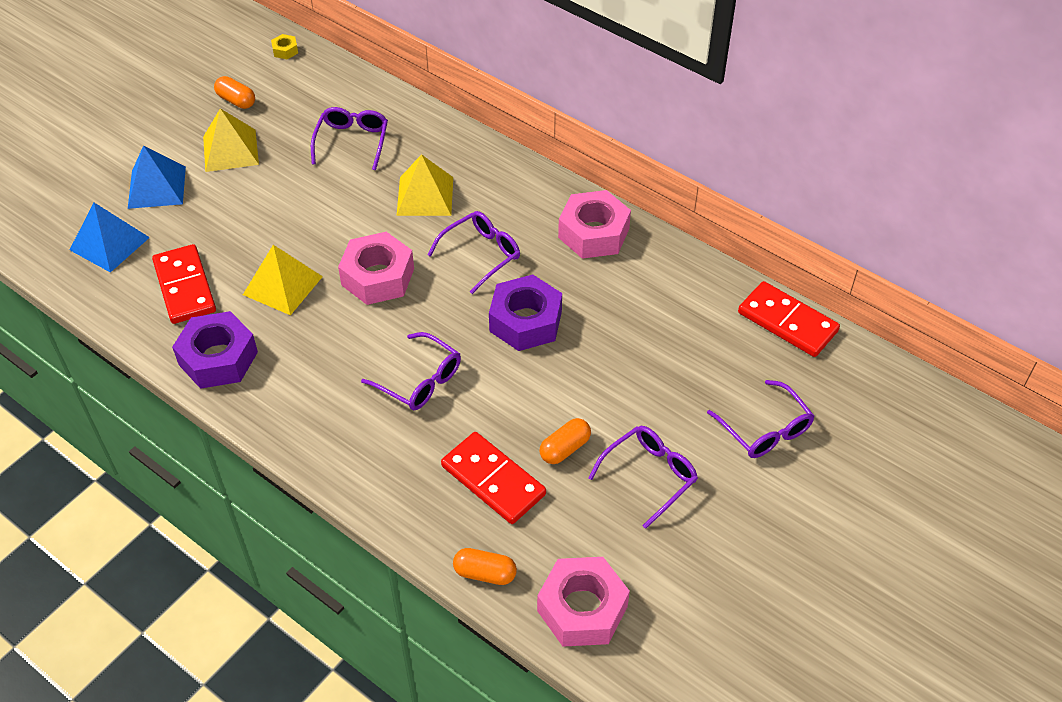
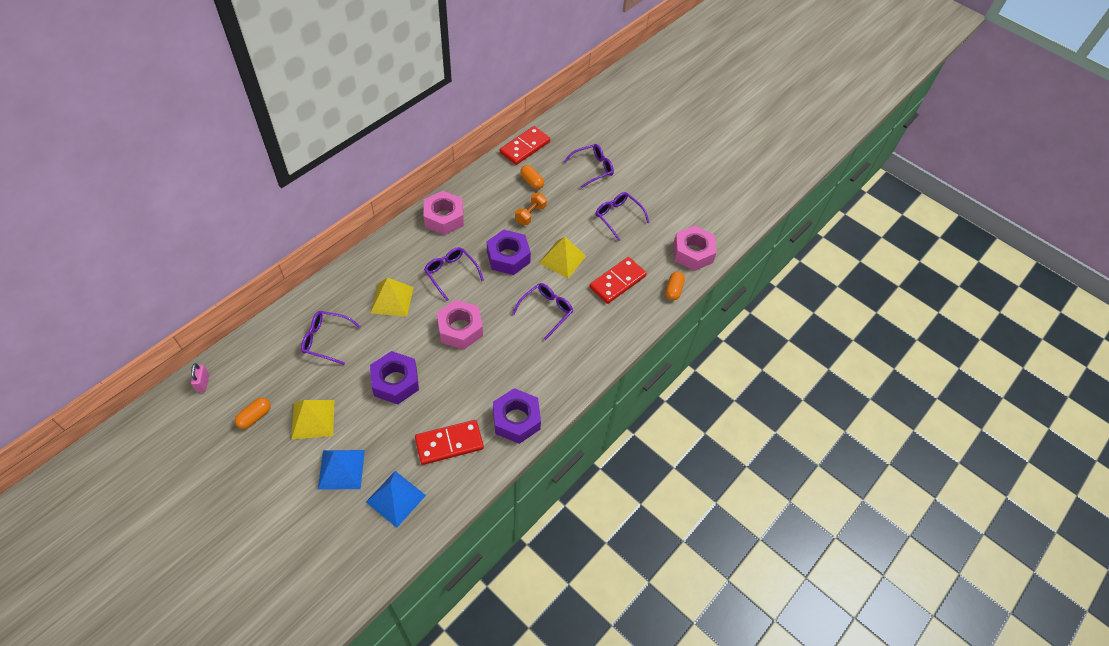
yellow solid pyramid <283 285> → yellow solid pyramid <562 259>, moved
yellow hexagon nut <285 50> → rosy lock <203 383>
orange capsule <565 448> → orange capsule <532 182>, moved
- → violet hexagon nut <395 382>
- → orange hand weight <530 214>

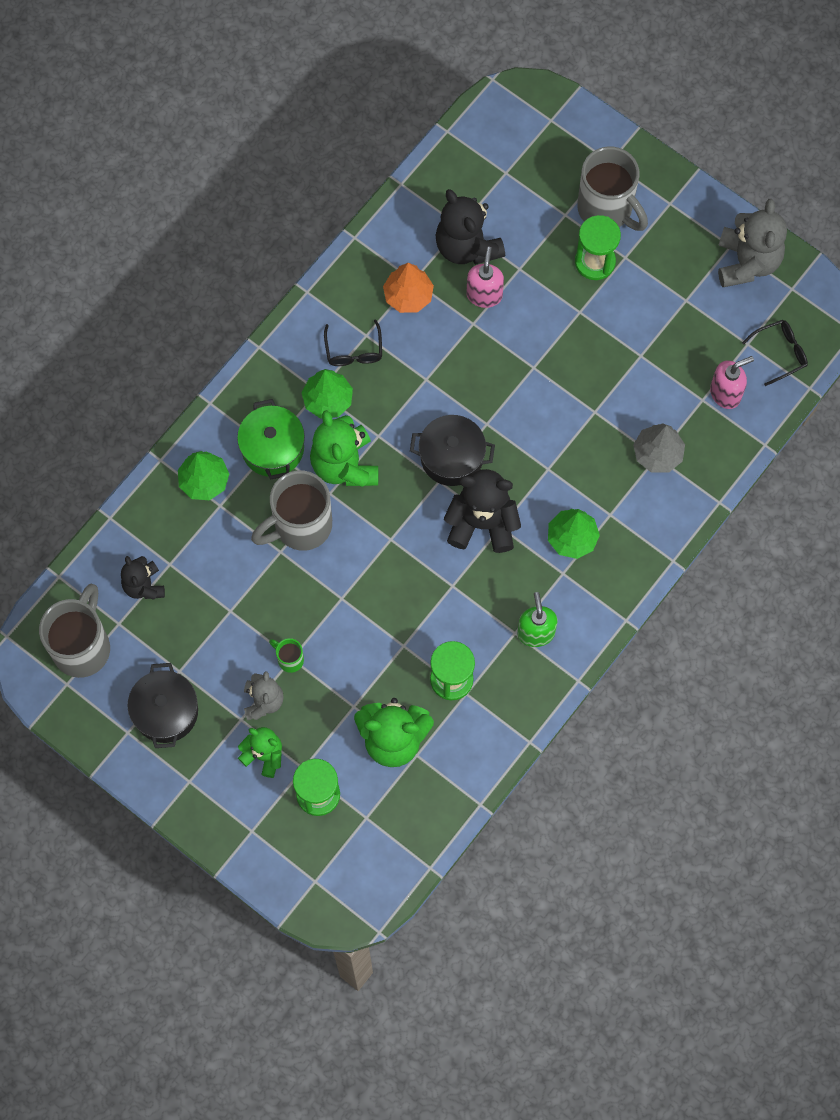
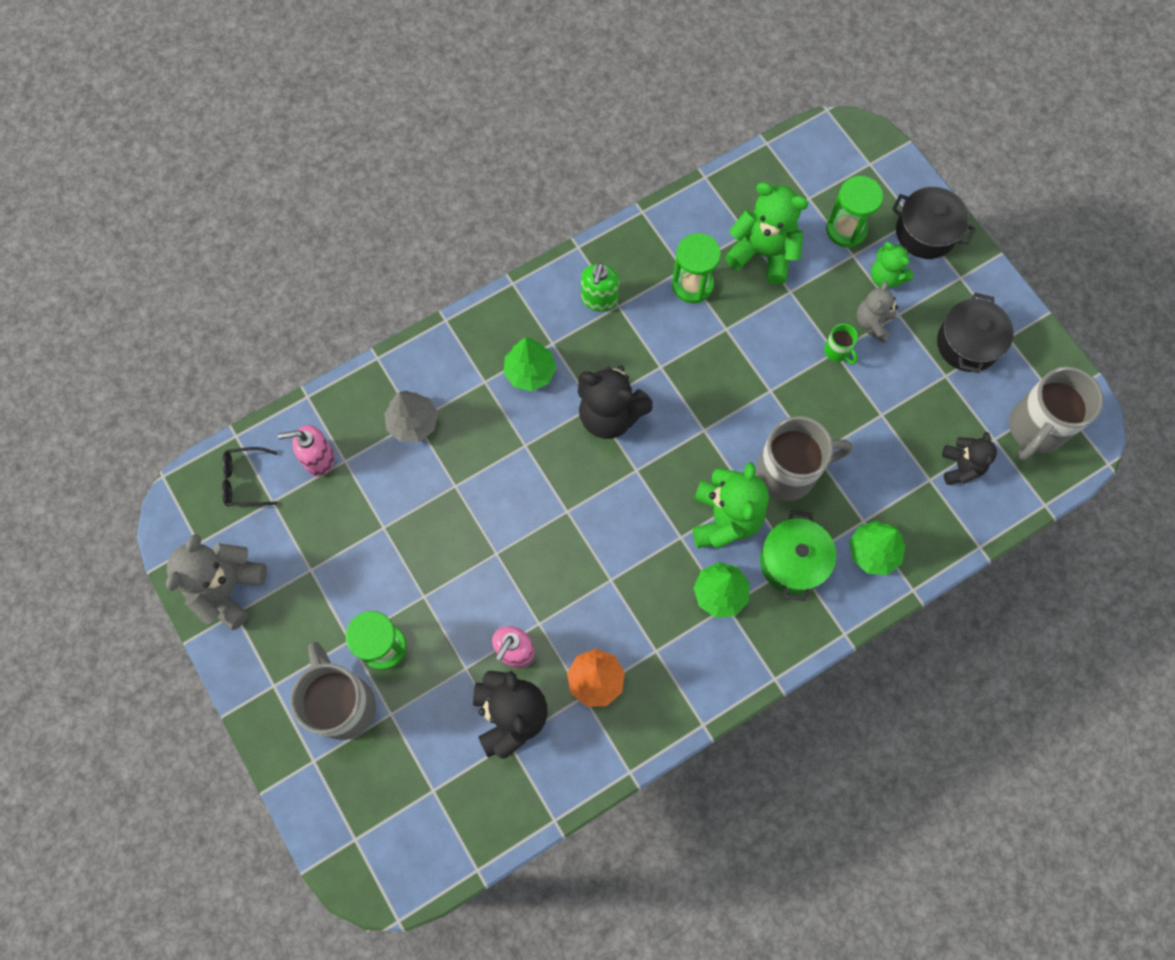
ebony glasses <354 351> → -
ebony pot <452 457> → ebony pot <925 232>, moved

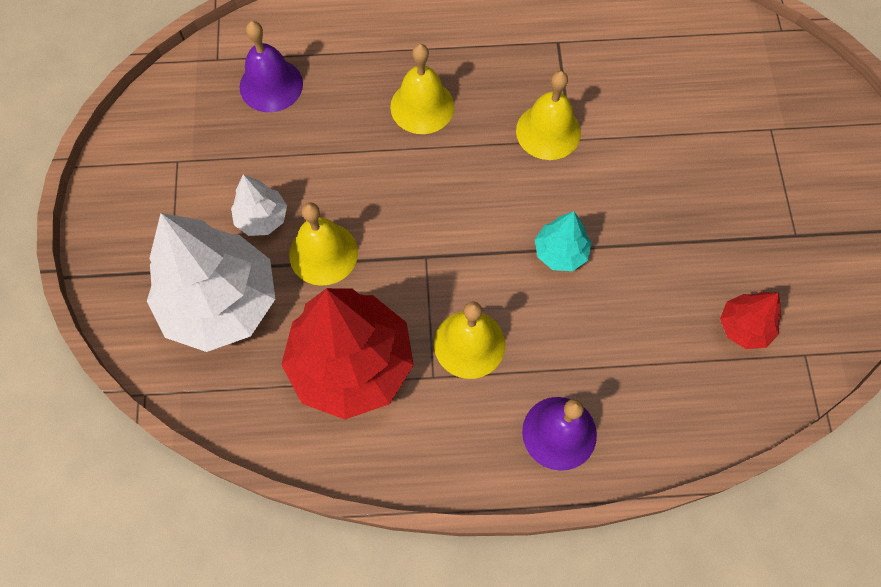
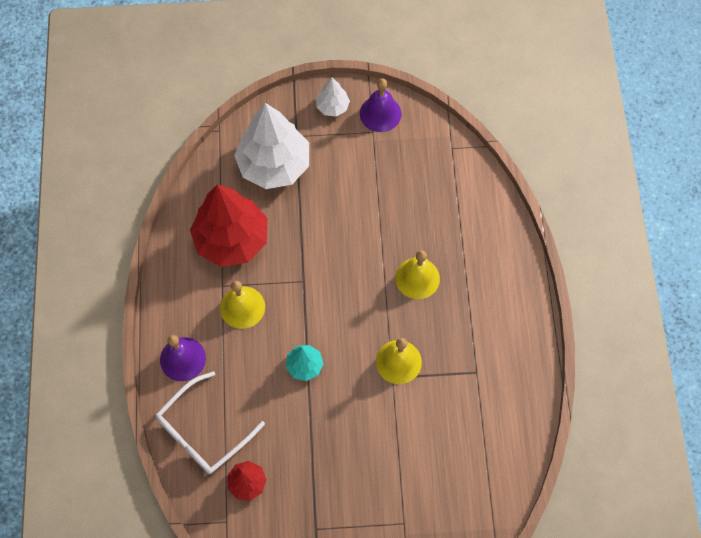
snow-white tree <262 218> → snow-white tree <332 106>, moved
violet hand bell <271 85> → violet hand bell <380 113>, moved
yellow hand bell <323 253> → -
- → snow-white glasses <203 431>

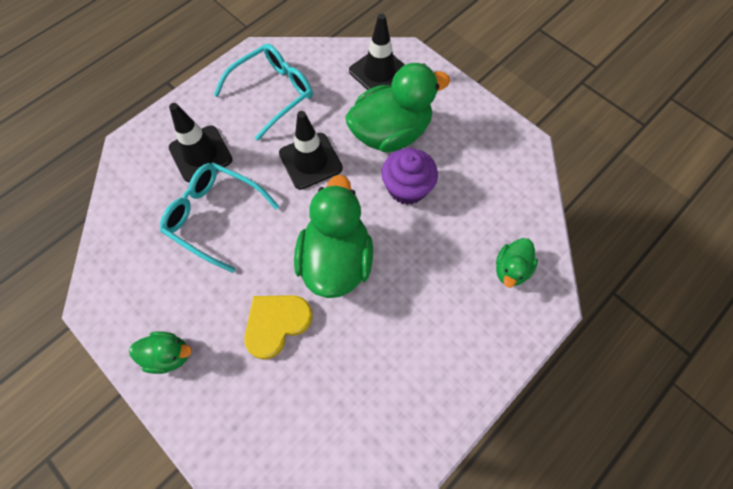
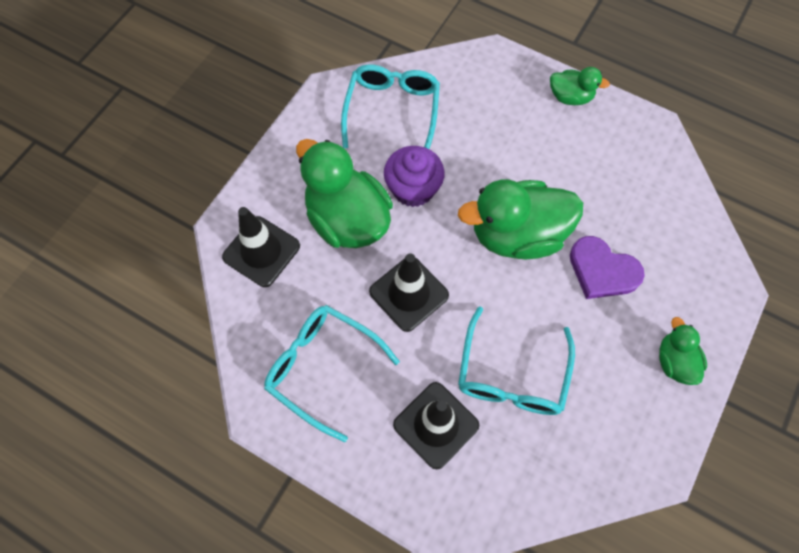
yellow love heart <276 324> → violet love heart <602 270>
green rubber duck <511 269> → green rubber duck <570 97>, moved
- → teal glasses <392 112>

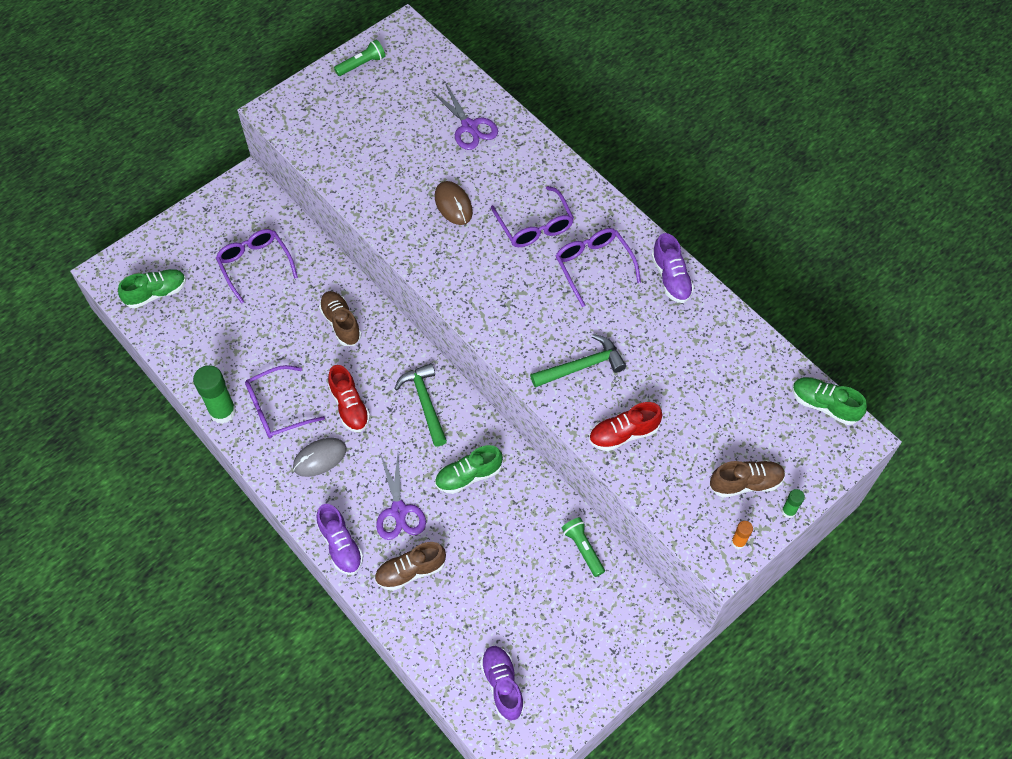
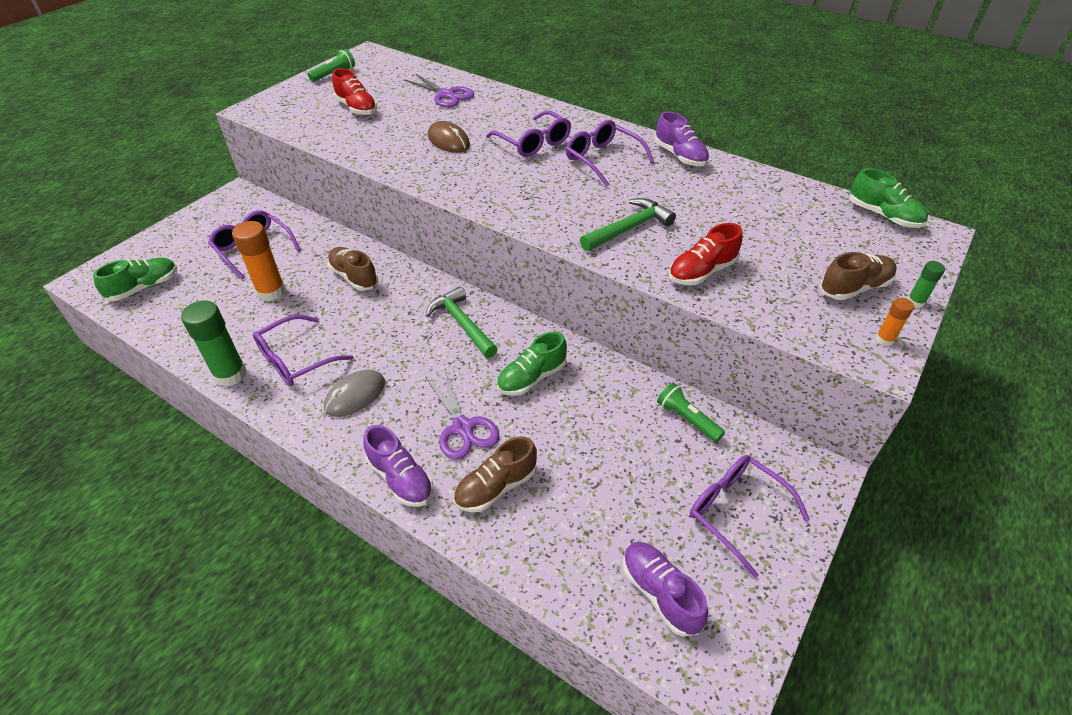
red shoe <349 406> → red shoe <357 108>, moved
green shoe <824 405> → green shoe <883 216>, 150 degrees counterclockwise
- → orange glue stick <271 292>
- → violet glasses <736 512>

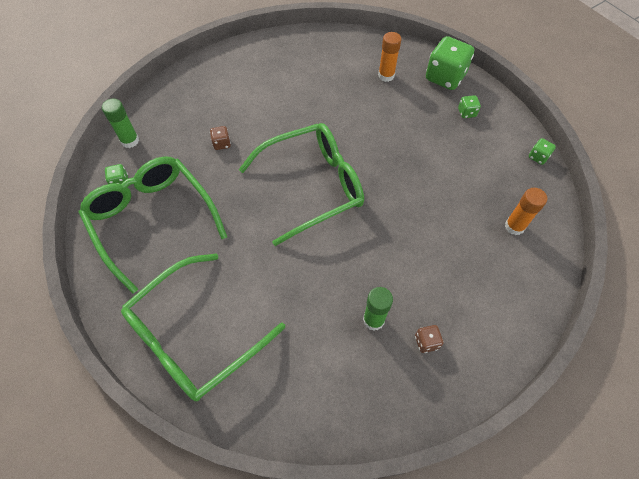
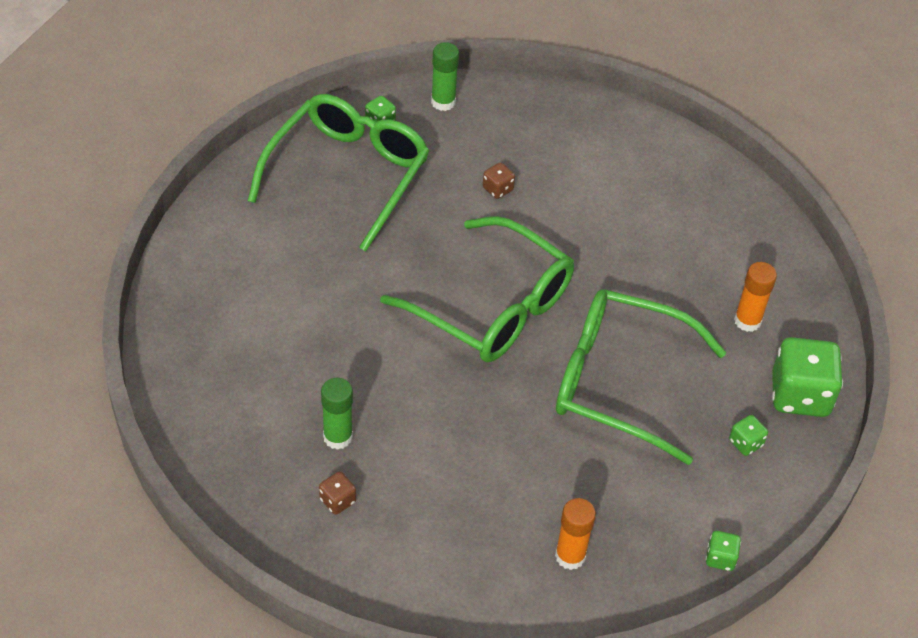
green glasses <195 336> → green glasses <619 382>, moved

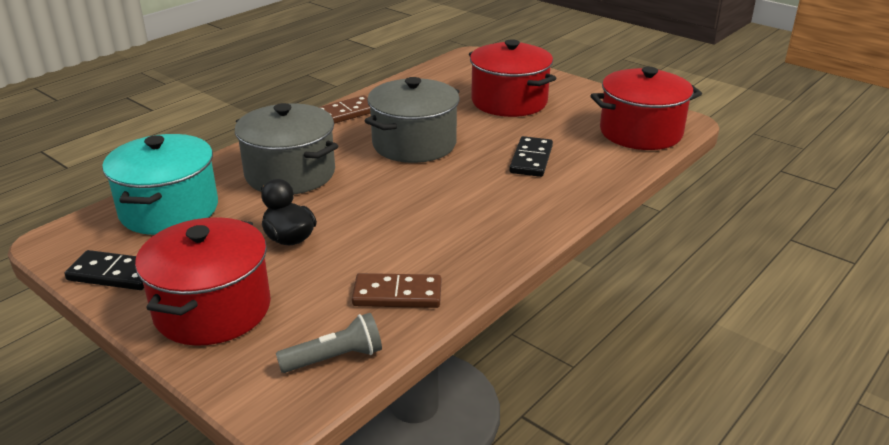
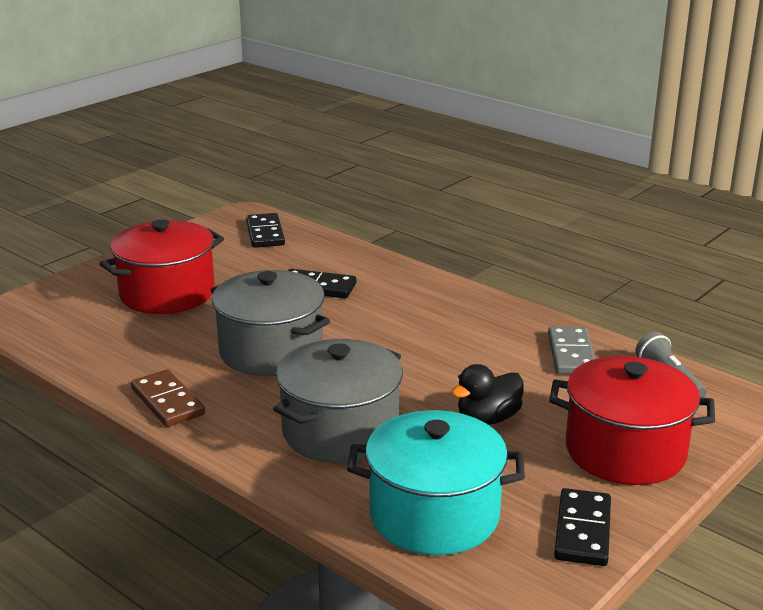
dark brown domino <397 294> → gray domino <571 354>
red pot <640 132> → ebony domino <265 233>

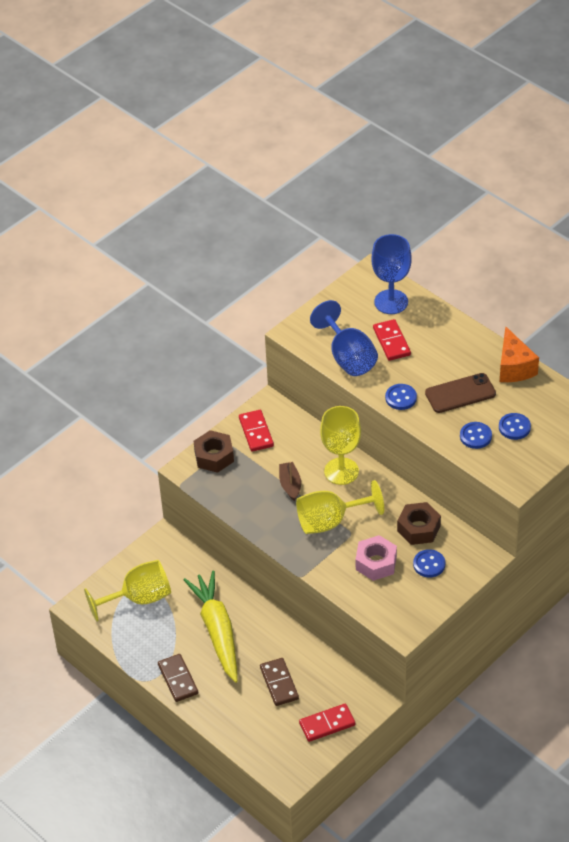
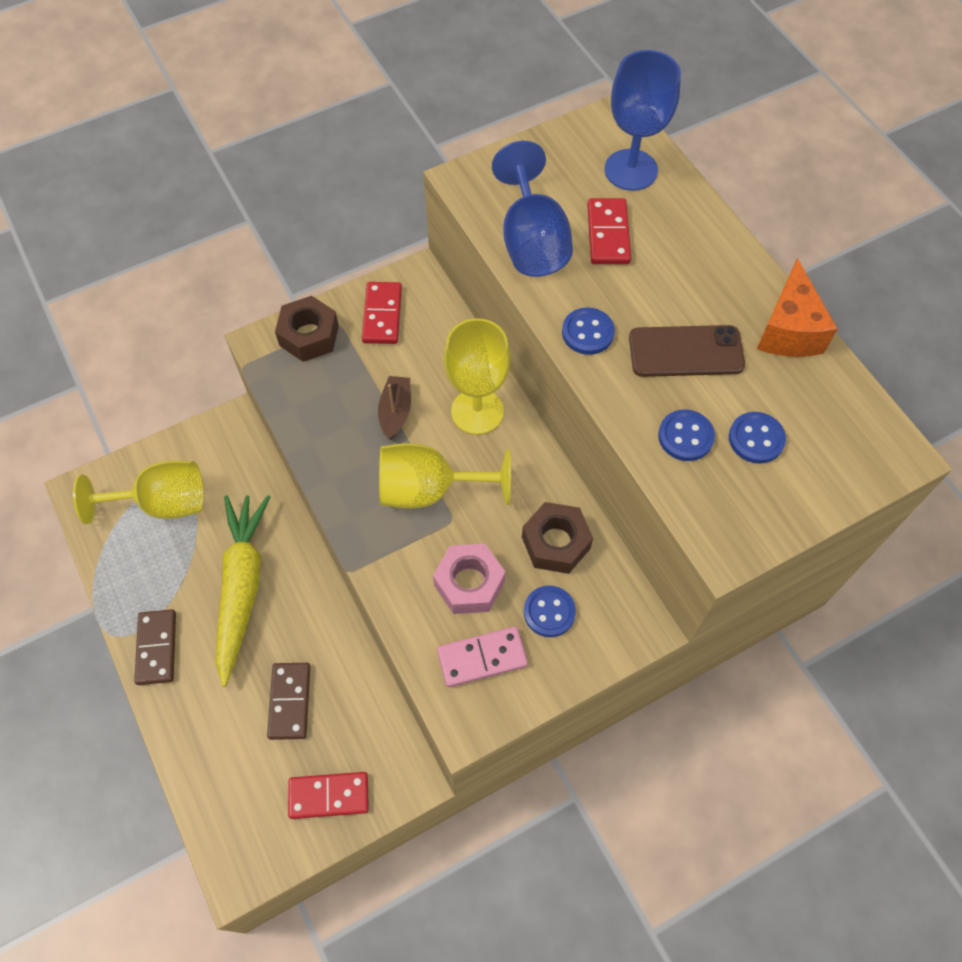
- → rosy domino <482 658>

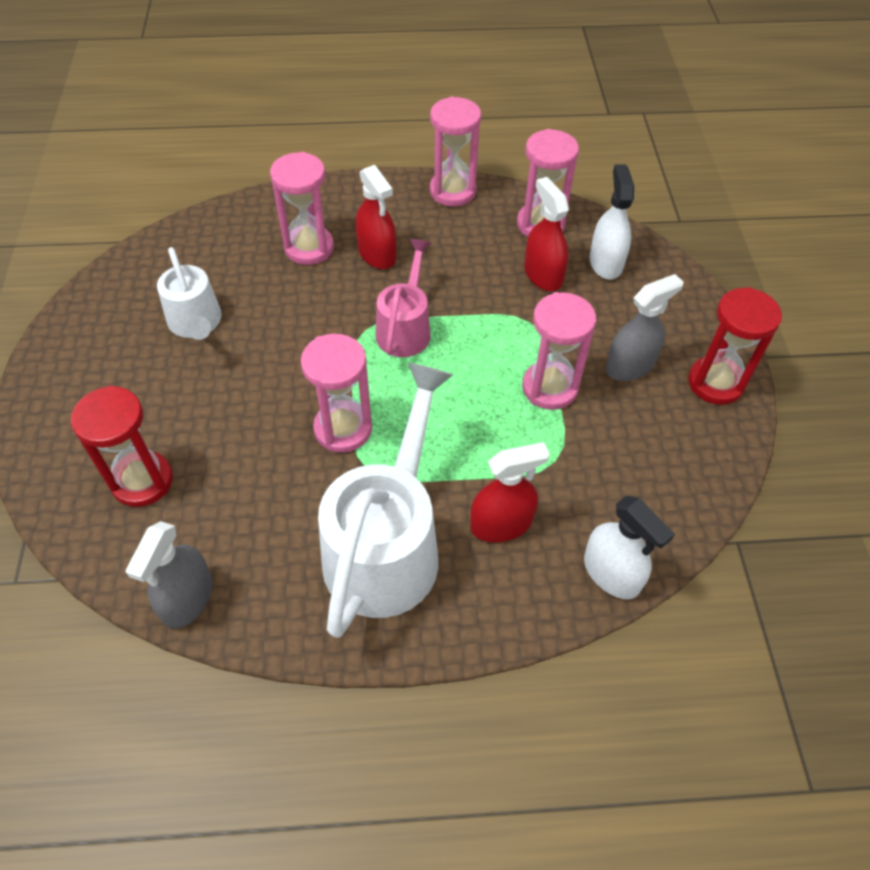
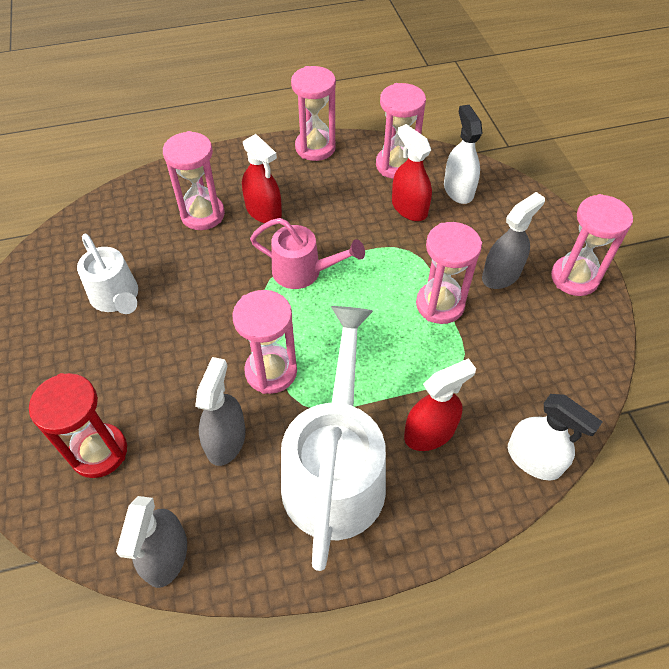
rosy sprinkling can <405 328> → rosy sprinkling can <304 272>, 105 degrees clockwise
red sandglass <715 383> → rosy sandglass <574 278>
- → gray spray cleaner <226 440>

